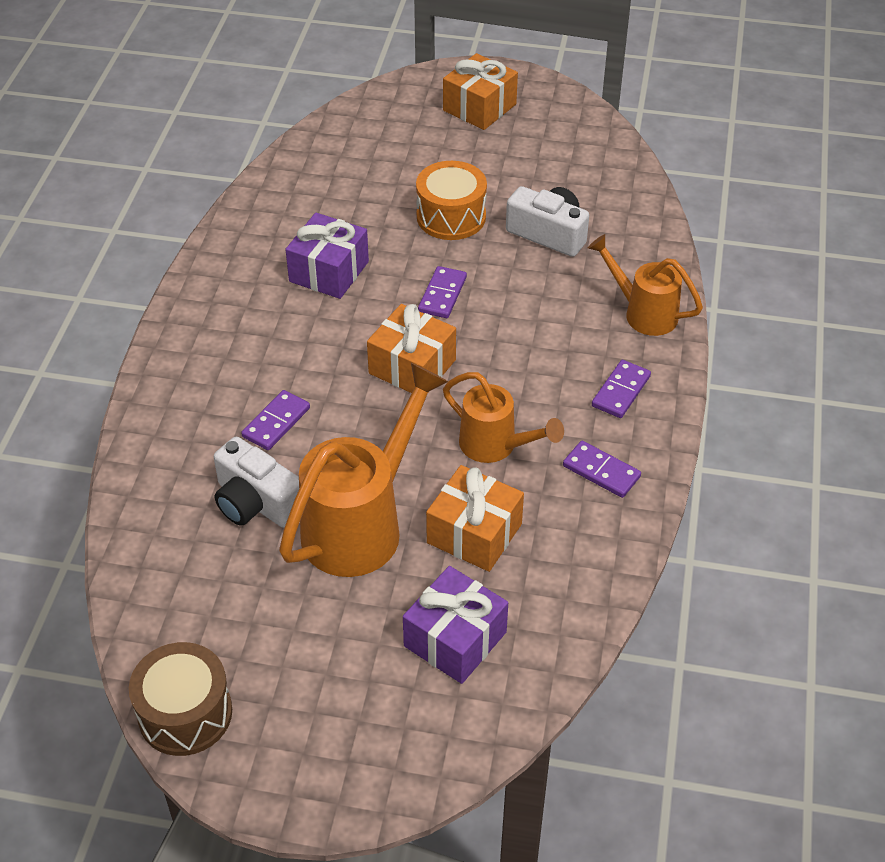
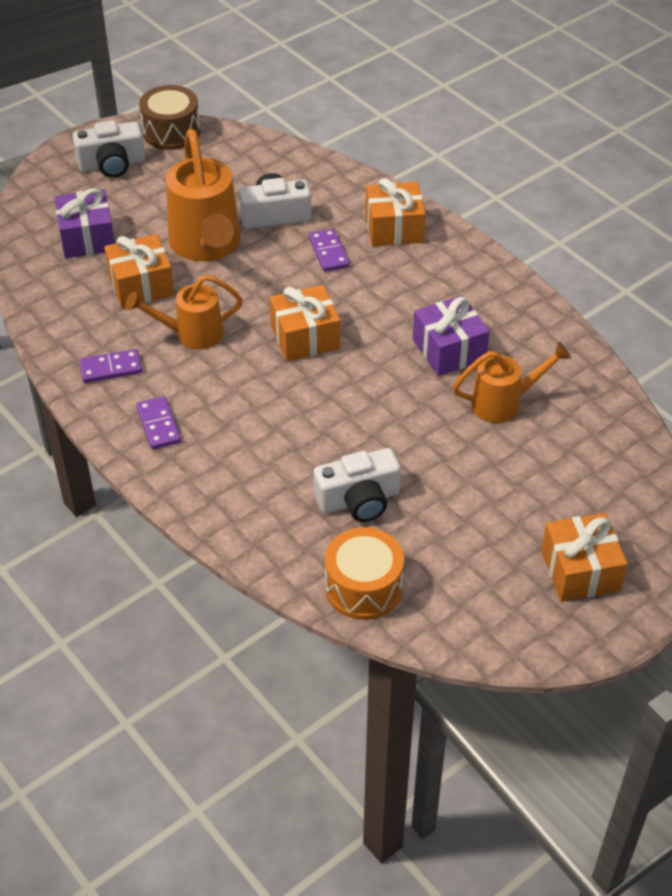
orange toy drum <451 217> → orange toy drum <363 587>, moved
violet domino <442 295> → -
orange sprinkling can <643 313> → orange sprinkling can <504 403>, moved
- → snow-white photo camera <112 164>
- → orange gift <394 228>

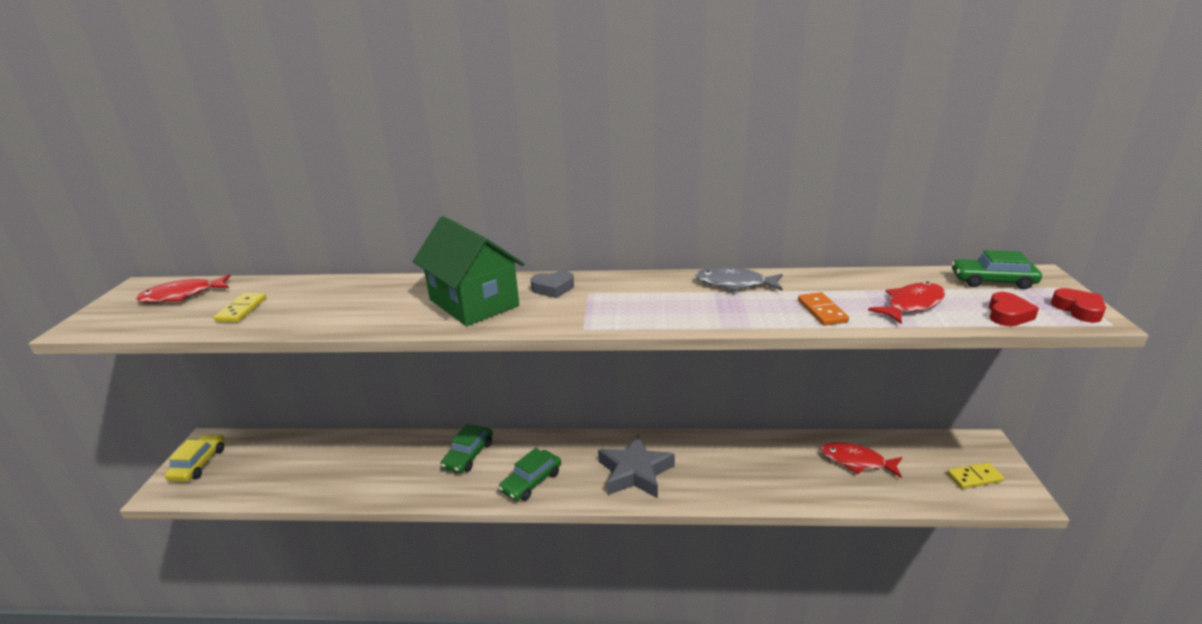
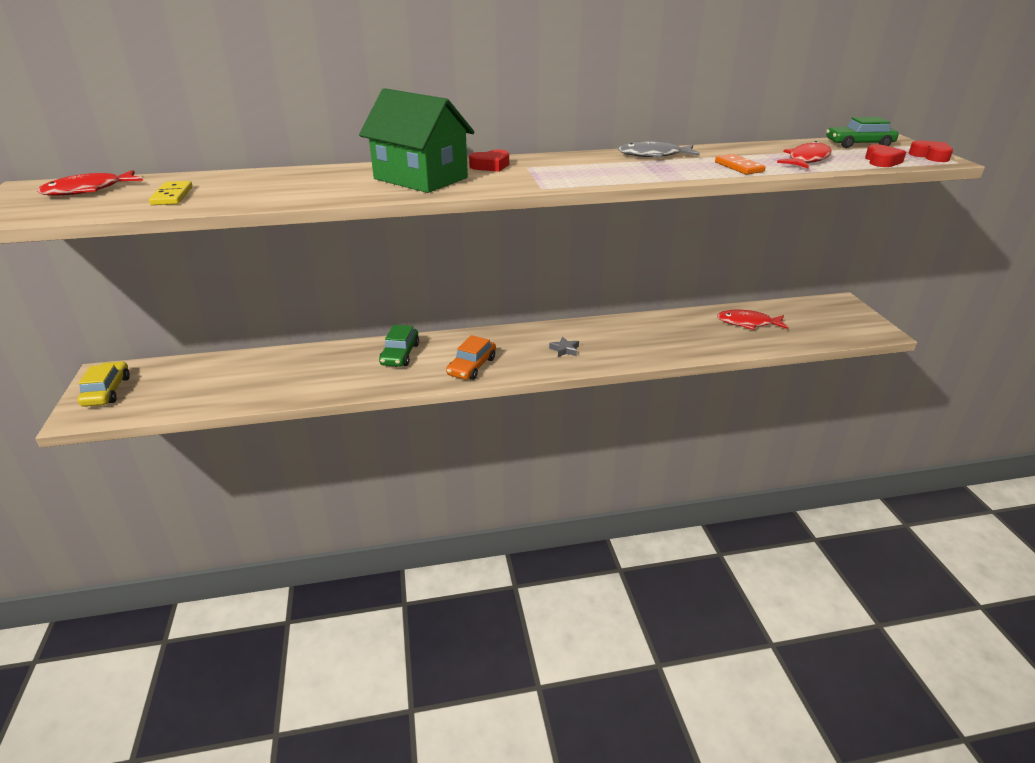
green car <531 481> → orange car <472 366>
gray love heart <553 288> → red love heart <490 166>
gray five-pointed star <635 472> → gray five-pointed star <564 350>, x0.42
yellow domino <974 477> → -

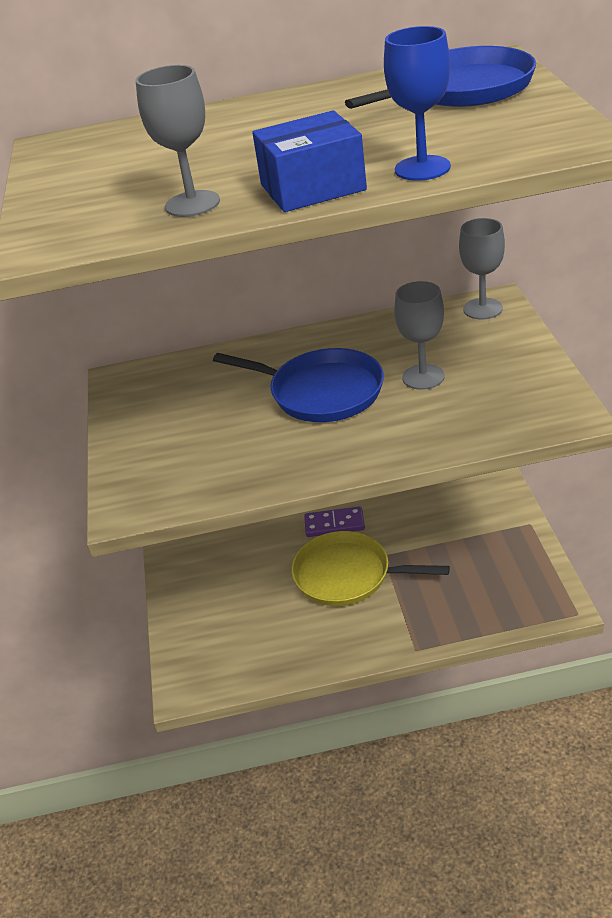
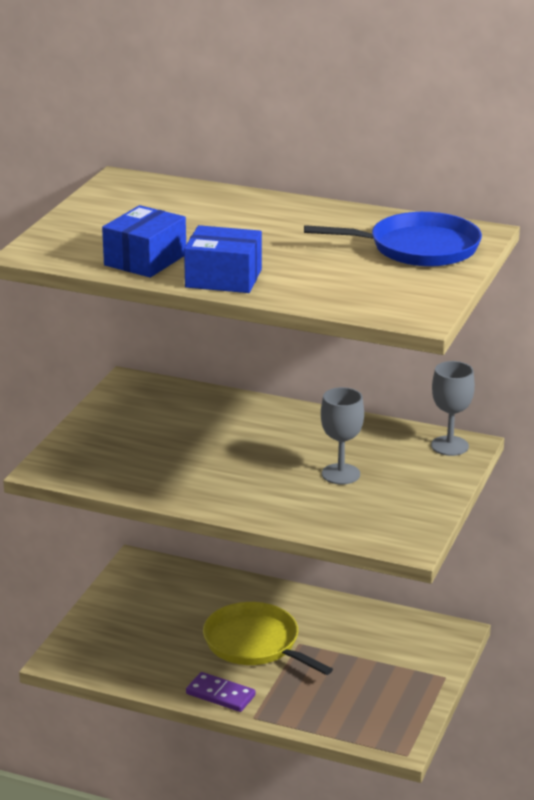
gray chalice <192 204> → blue package <145 260>
blue skillet <321 392> → -
violet domino <334 524> → violet domino <220 695>, moved
blue chalice <422 168> → -

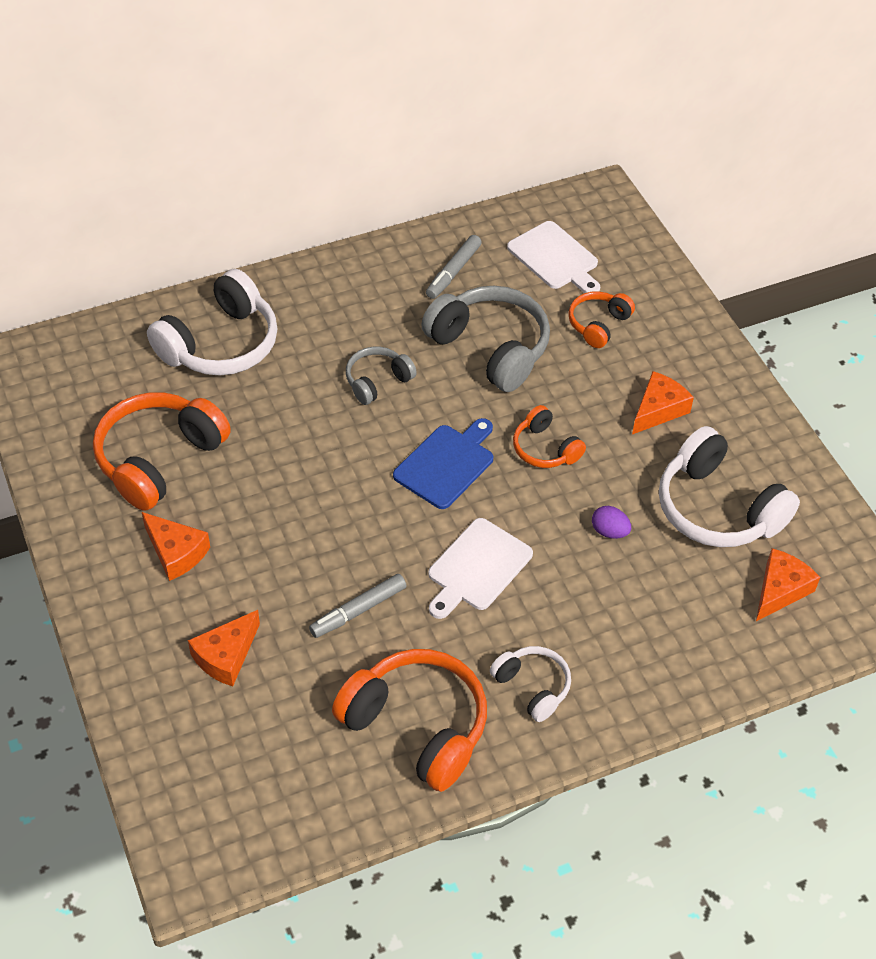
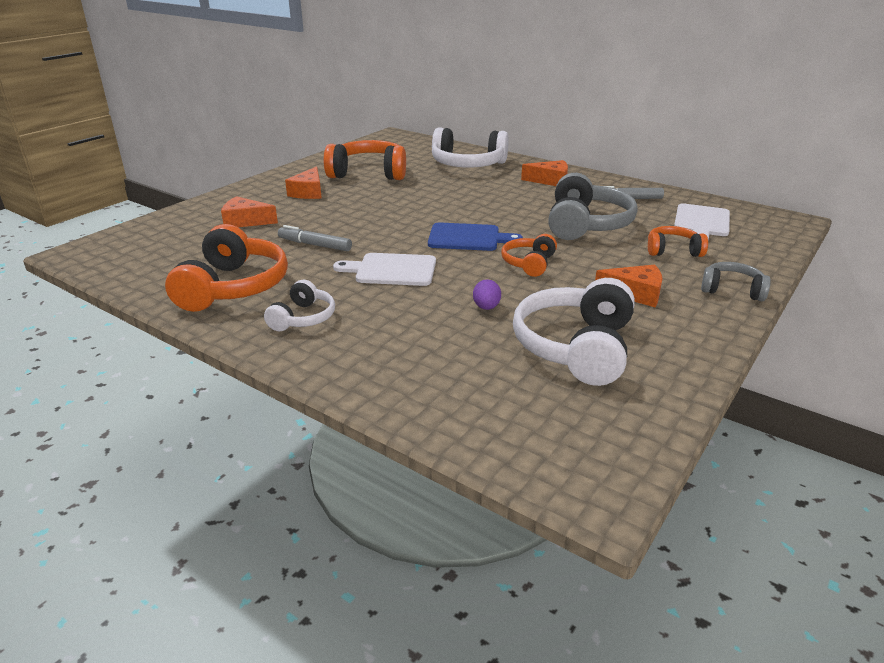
gray headset <377 381> → gray headset <732 290>, moved
orange cheese <780 590> → orange cheese <550 181>, moved

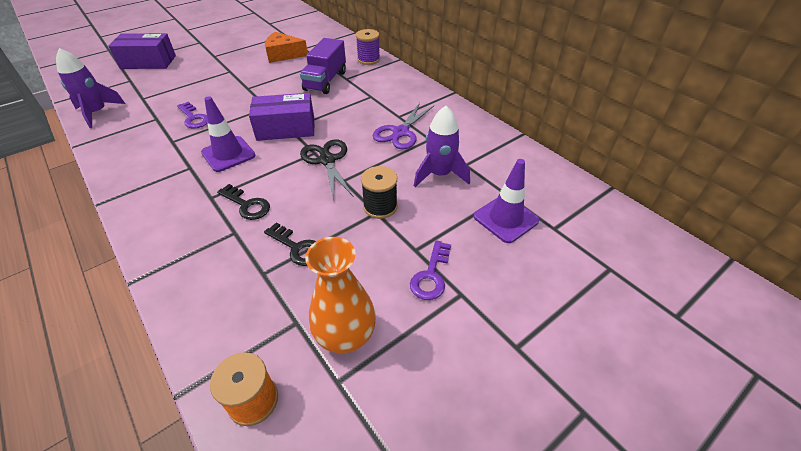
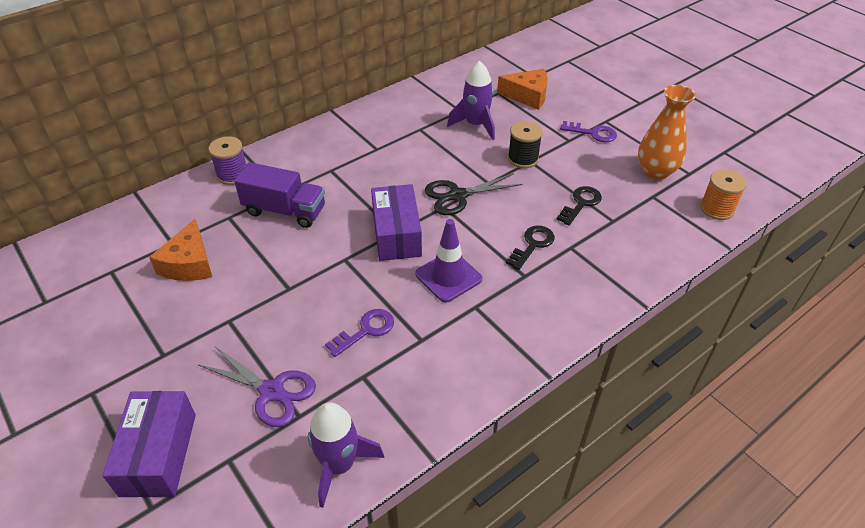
violet pair of scissors <400 132> → violet pair of scissors <272 391>, moved
violet traffic cone <505 219> → orange cheese <527 96>

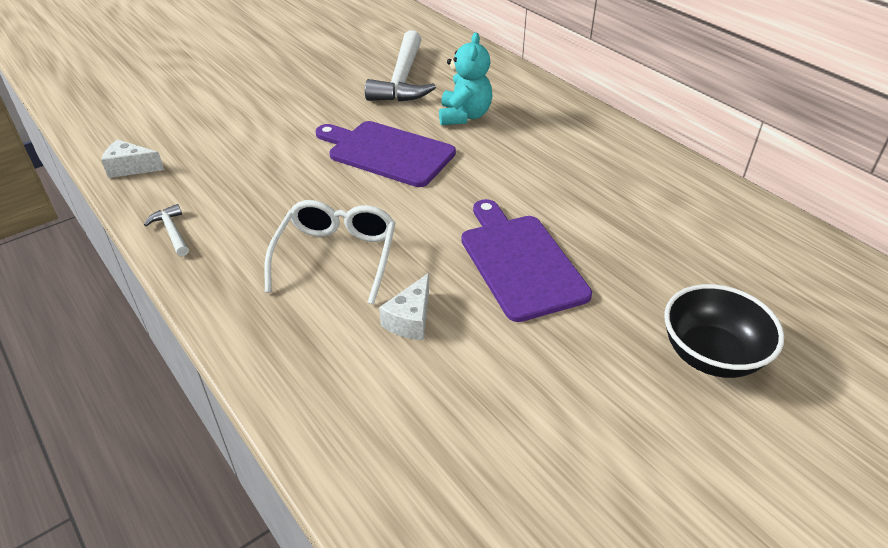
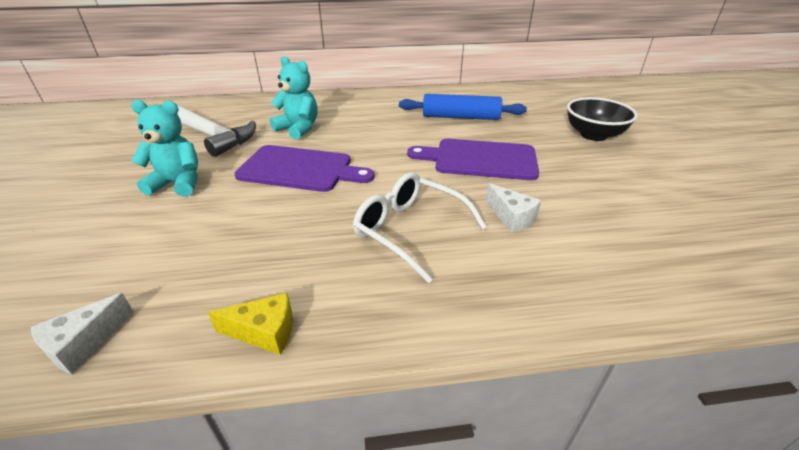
snow-white carpenter's hammer <172 231> → yellow cheese <264 332>
violet cutting board <387 152> → violet cutting board <300 169>, 135 degrees counterclockwise
- → teal stuffed bear <178 183>
- → blue rolling pin <460 117>

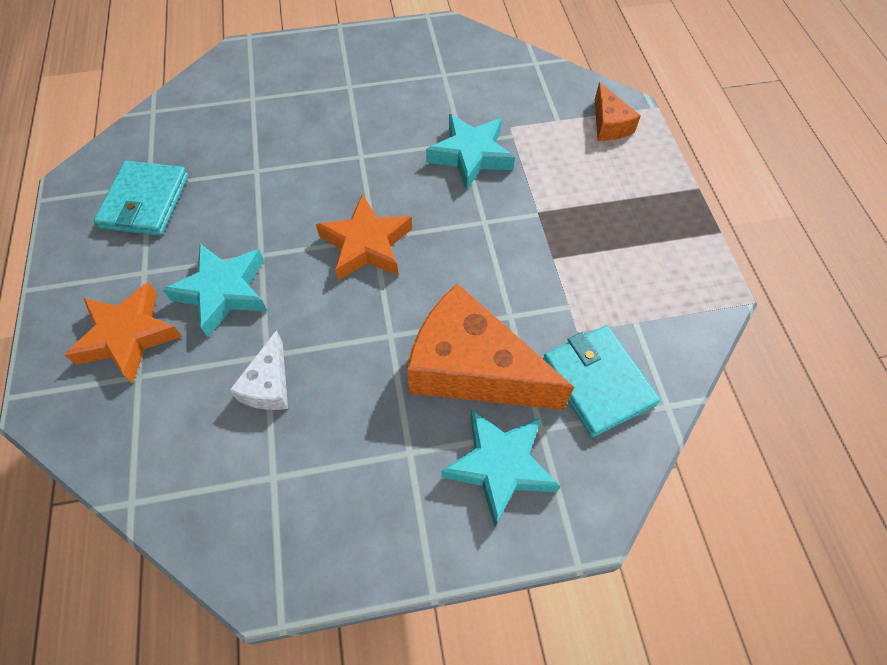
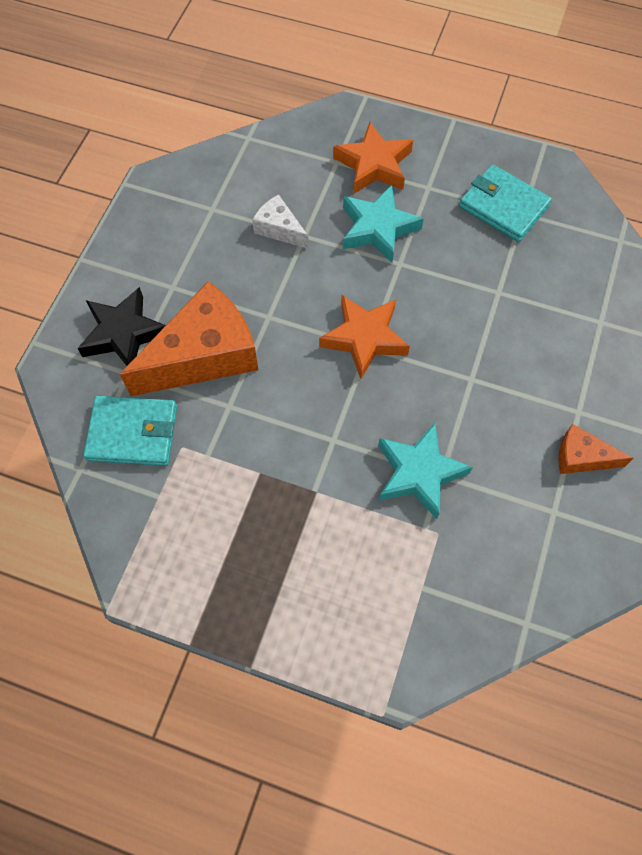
teal five-pointed star <500 466> → ebony five-pointed star <123 334>
orange cheese <609 124> → orange cheese <581 457>, moved

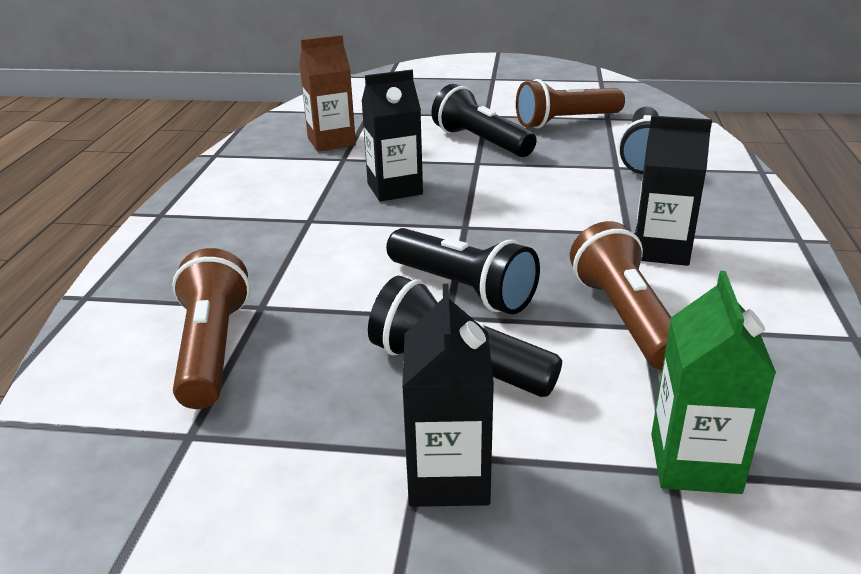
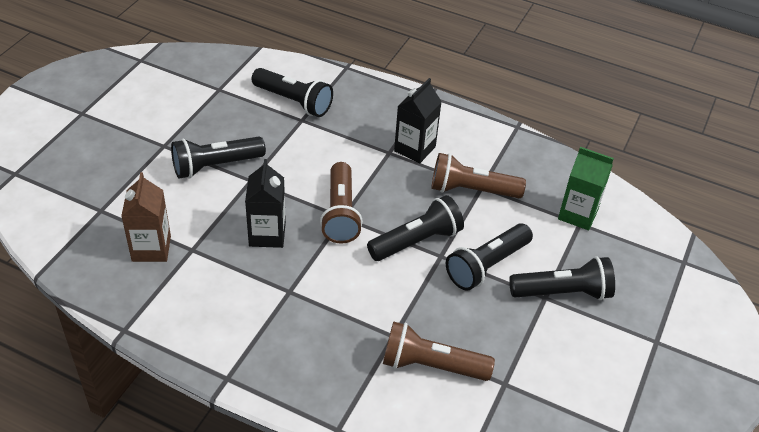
ebony carton <448 477> → ebony torch <563 292>
dark brown torch <565 122> → dark brown torch <340 214>, moved

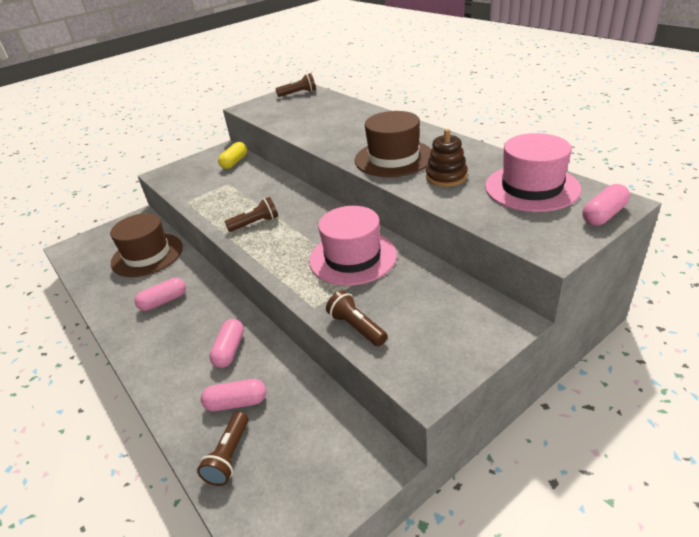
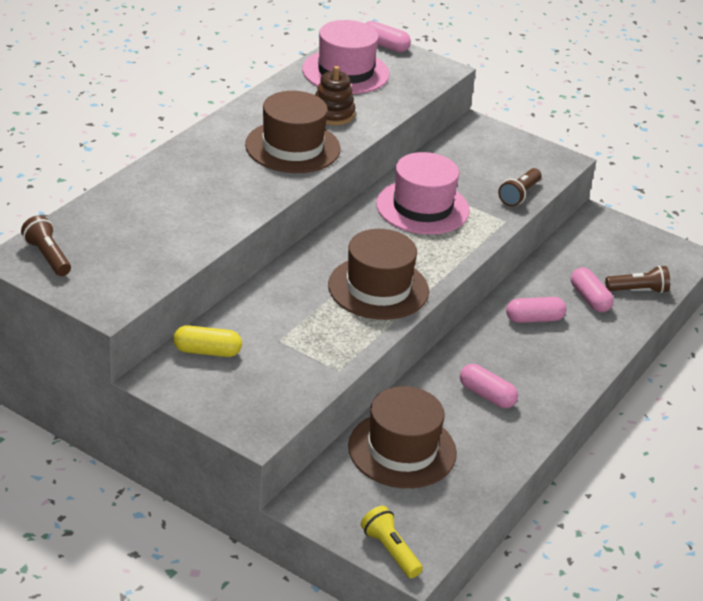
dark brown torch <255 223> → dark brown hat <378 288>
- → yellow torch <390 551>

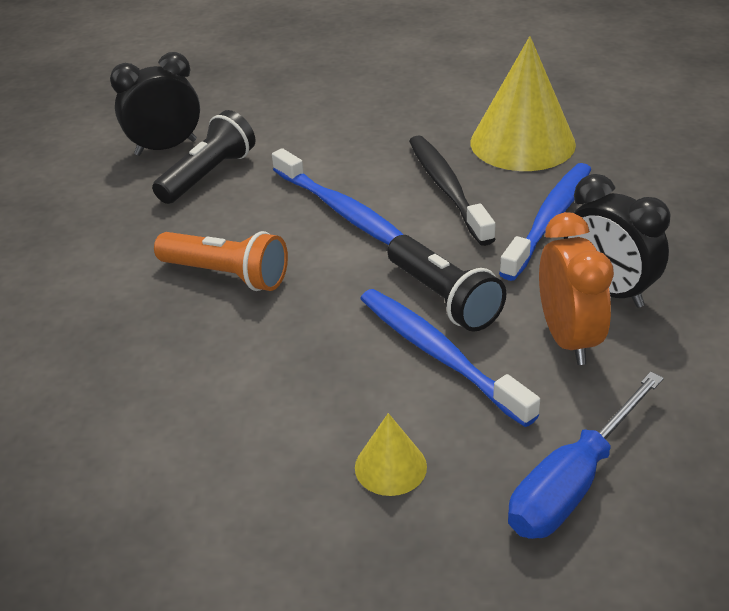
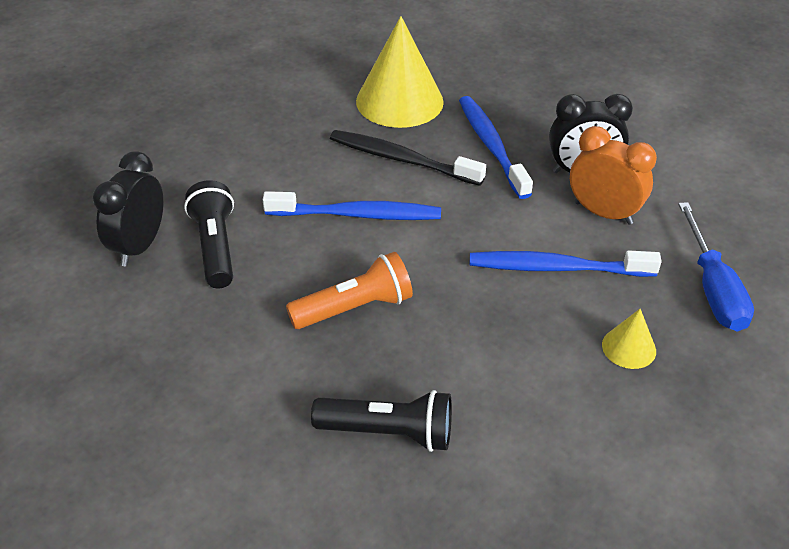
ebony torch <444 298> → ebony torch <389 433>, moved

